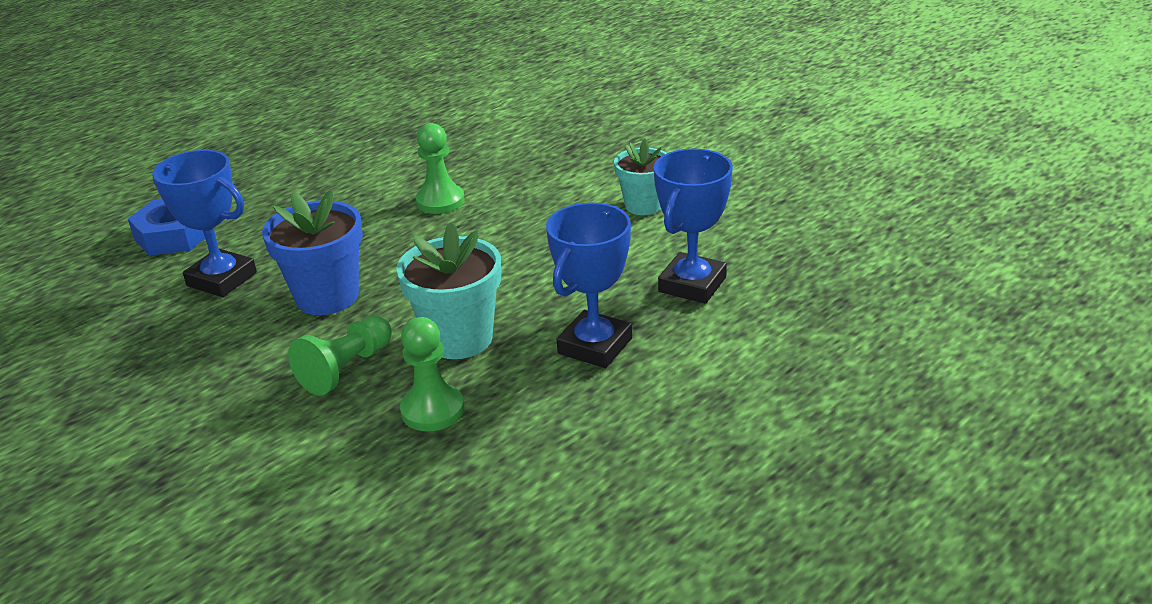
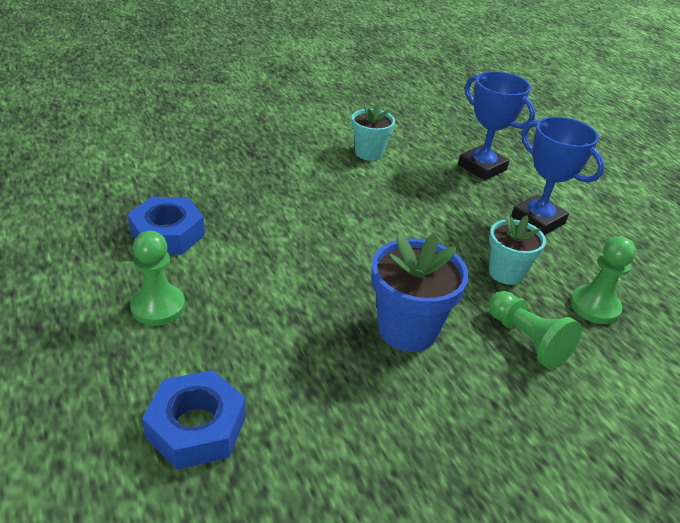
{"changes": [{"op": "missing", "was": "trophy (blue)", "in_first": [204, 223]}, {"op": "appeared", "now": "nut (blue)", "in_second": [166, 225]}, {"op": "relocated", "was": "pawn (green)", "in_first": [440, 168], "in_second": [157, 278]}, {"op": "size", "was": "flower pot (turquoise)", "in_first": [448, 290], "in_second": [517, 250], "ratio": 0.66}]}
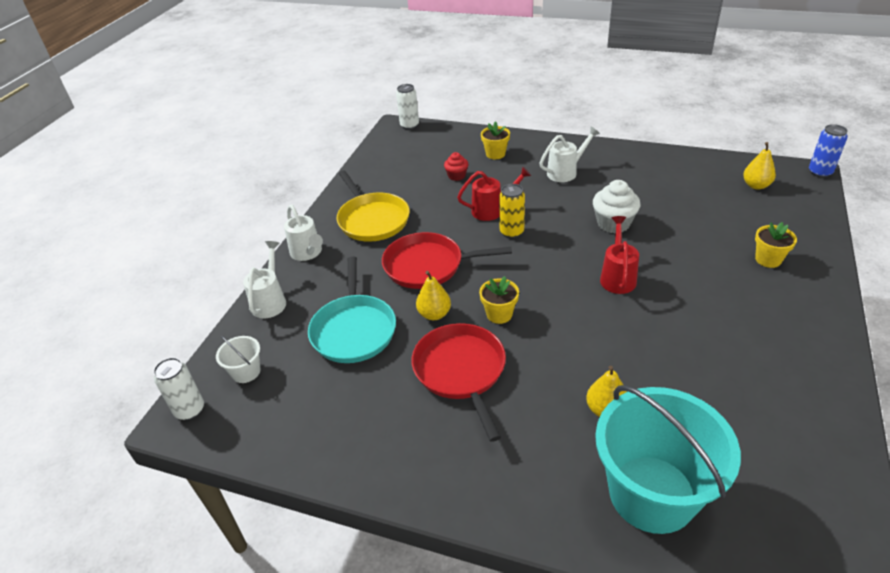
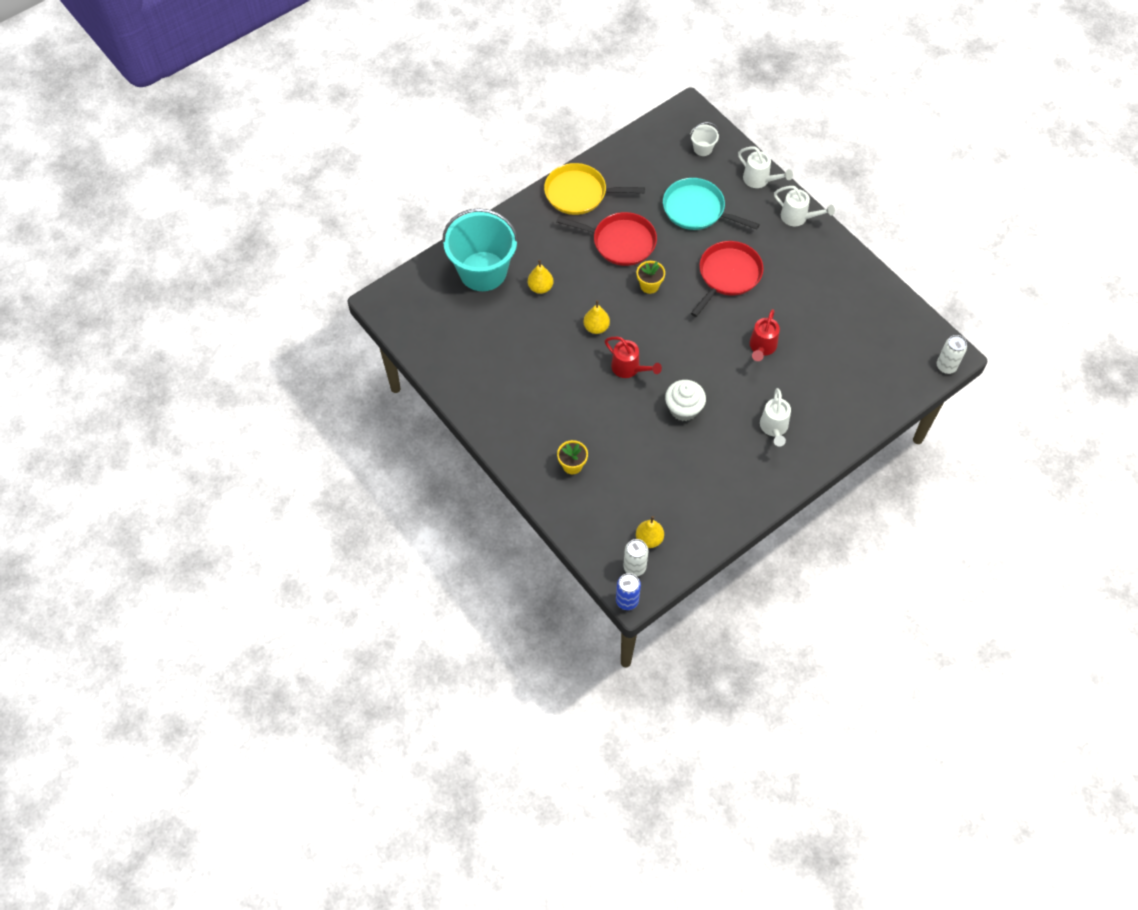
{"changes": [{"op": "missing", "was": "cupcake (red)", "in_first": [456, 166]}, {"op": "missing", "was": "flower pot (yellow)", "in_first": [495, 140]}, {"op": "missing", "was": "can (yellow)", "in_first": [512, 211]}, {"op": "relocated", "was": "can (white)", "in_first": [178, 389], "in_second": [635, 557]}, {"op": "relocated", "was": "pan (yellow)", "in_first": [373, 206], "in_second": [594, 189]}, {"op": "relocated", "was": "pear (yellow)", "in_first": [433, 295], "in_second": [597, 317]}, {"op": "spun", "was": "watering can (white)", "in_first": [303, 233], "in_second": [804, 206], "clockwise": -150}]}
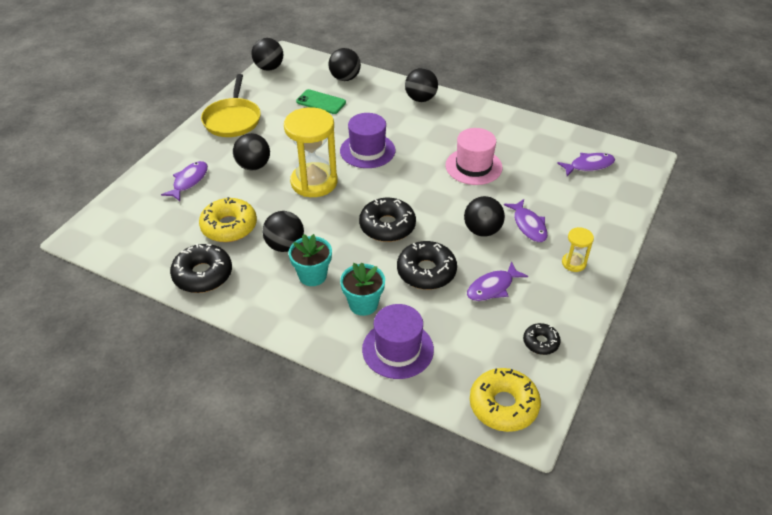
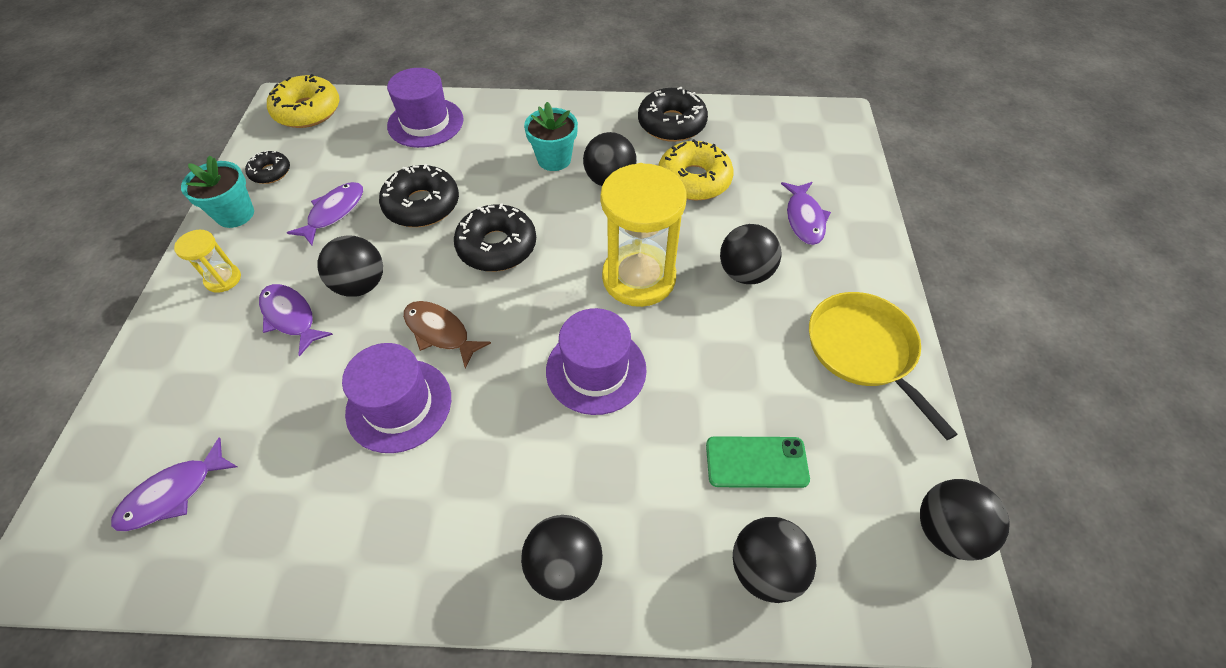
{"changes": [{"op": "appeared", "now": "fish (brown)", "in_second": [447, 334]}, {"op": "relocated", "was": "flower pot (turquoise)", "in_first": [362, 289], "in_second": [217, 191]}, {"op": "colour", "was": "hat (pink)", "now": "hat (purple)", "in_first": [474, 156], "in_second": [396, 398]}]}
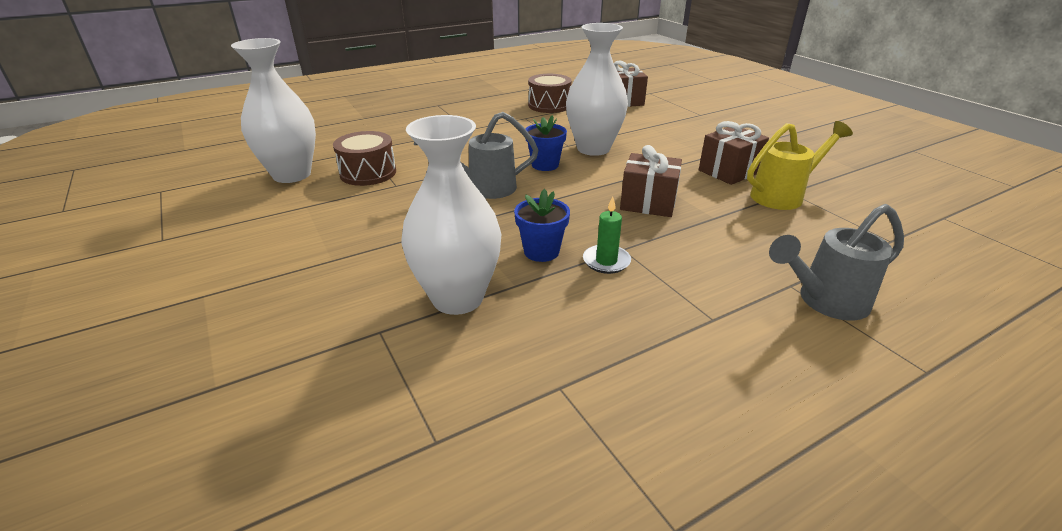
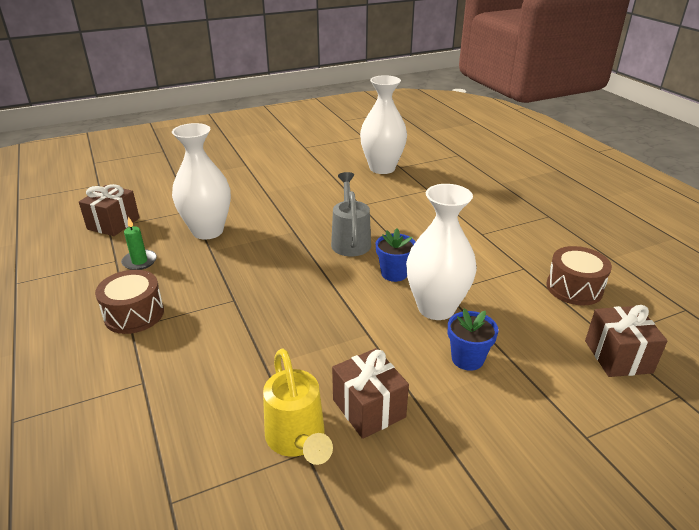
{"changes": [{"op": "missing", "was": "watering can (grey)", "in_first": [836, 262]}, {"op": "relocated", "was": "drum (brown)", "in_first": [364, 158], "in_second": [129, 302]}, {"op": "relocated", "was": "flower pot (blue)", "in_first": [542, 225], "in_second": [473, 340]}, {"op": "relocated", "was": "candle (green)", "in_first": [607, 235], "in_second": [139, 243]}, {"op": "relocated", "was": "gift (brown)", "in_first": [651, 181], "in_second": [109, 210]}]}
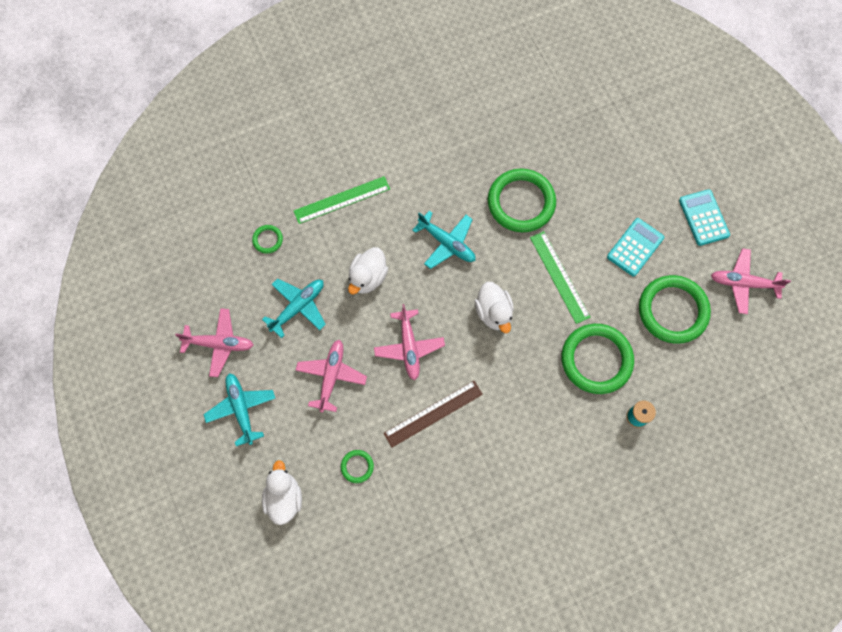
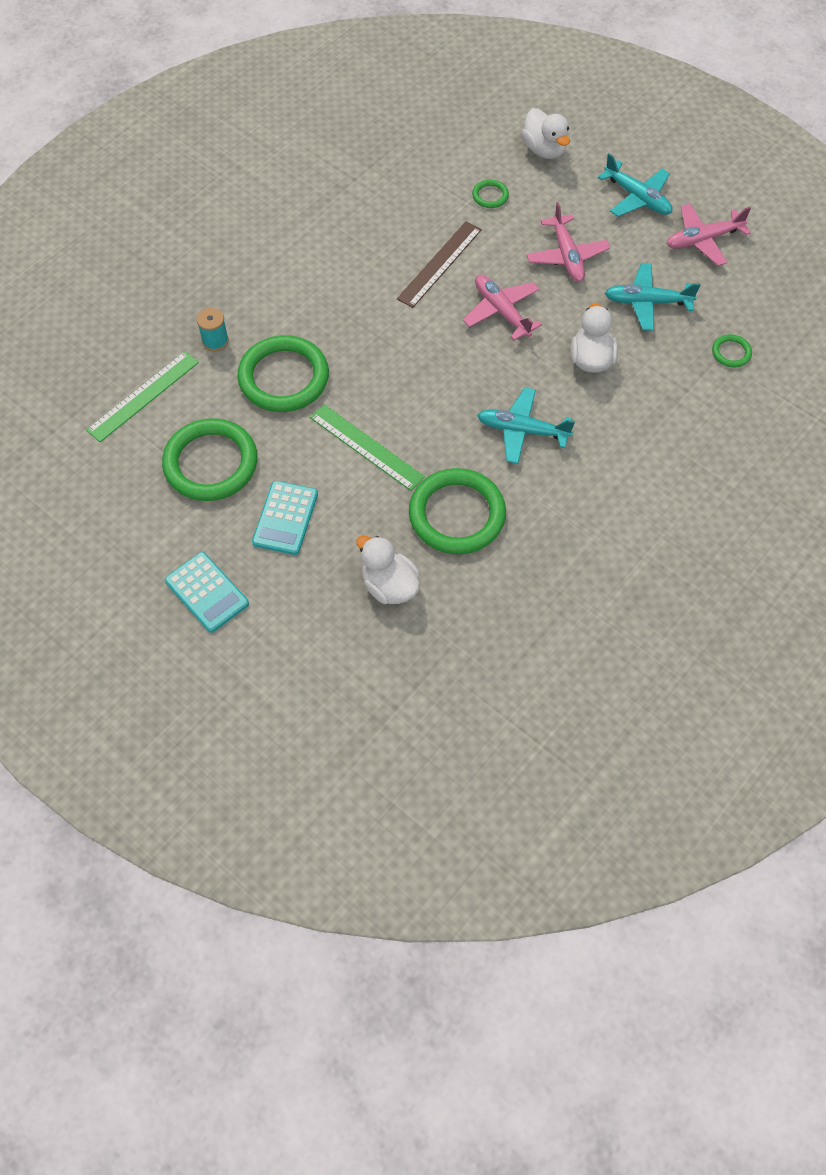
{"changes": [{"op": "missing", "was": "plane (pink)", "in_first": [751, 281]}, {"op": "relocated", "was": "ruler (green)", "in_first": [342, 200], "in_second": [142, 396]}, {"op": "relocated", "was": "duck (white)", "in_first": [494, 307], "in_second": [388, 569]}, {"op": "spun", "was": "plane (turquoise)", "in_first": [294, 308], "in_second": [652, 297], "clockwise": 75}]}
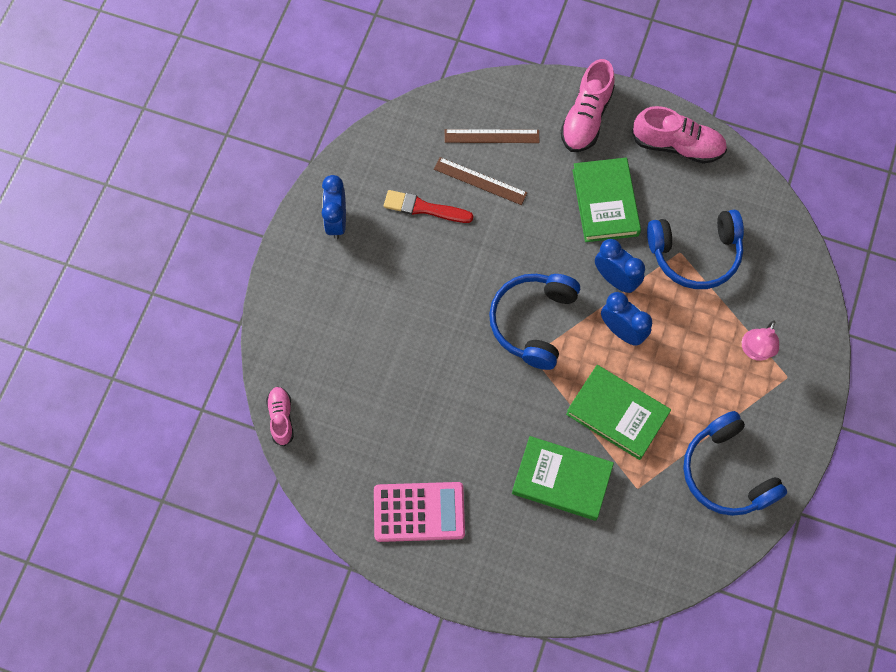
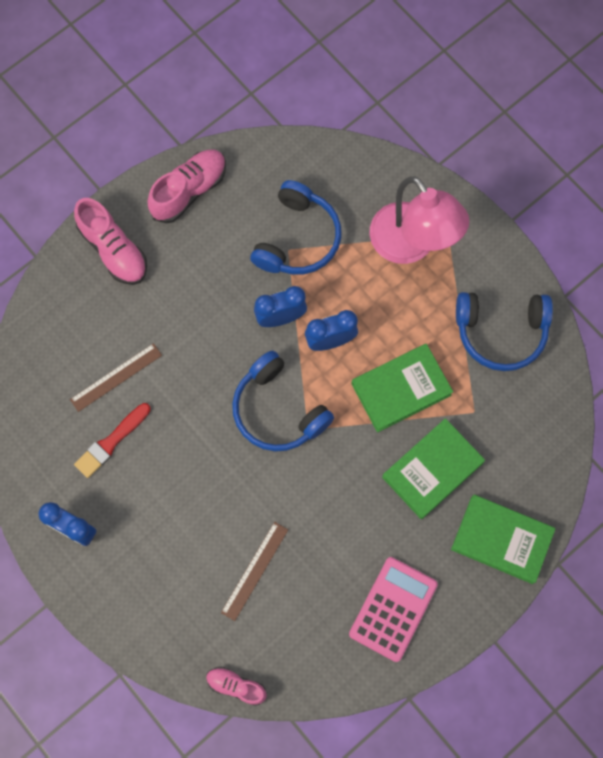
{"changes": [{"op": "relocated", "was": "ruler (brown)", "in_first": [491, 136], "in_second": [254, 571]}, {"op": "relocated", "was": "book (green)", "in_first": [606, 200], "in_second": [503, 539]}, {"op": "size", "was": "lamp (pink)", "in_first": [760, 340], "in_second": [419, 220], "ratio": 2.05}]}
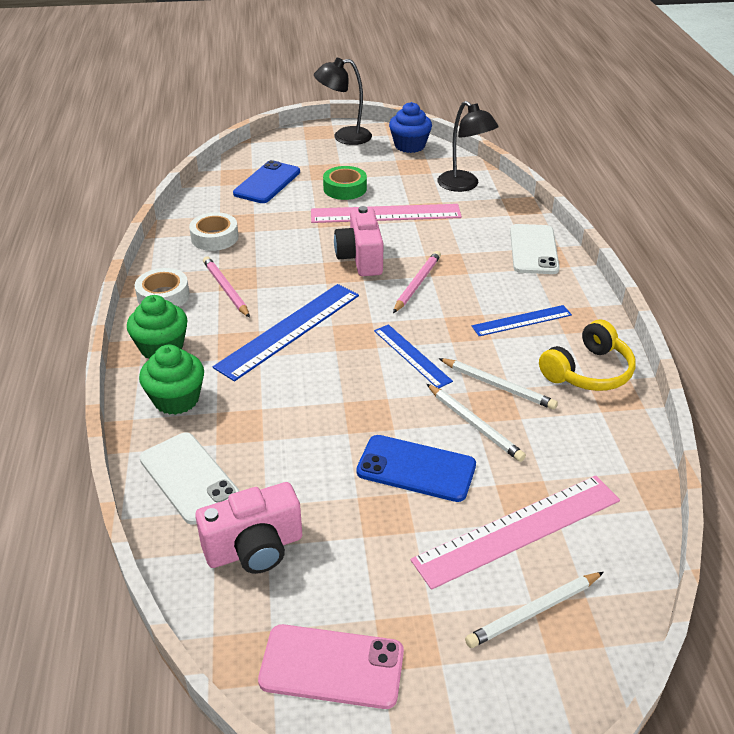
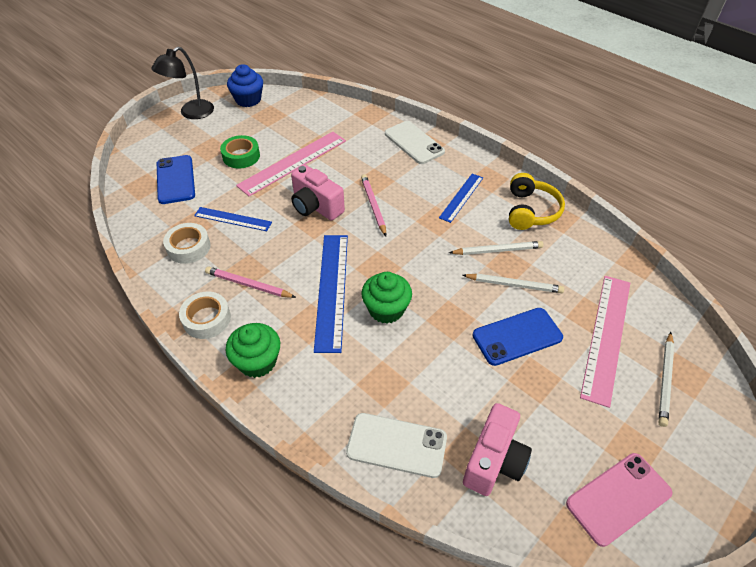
{"changes": [{"op": "missing", "was": "lamp (black)", "in_first": [468, 146]}, {"op": "relocated", "was": "cupcake (green)", "in_first": [171, 380], "in_second": [386, 298]}, {"op": "relocated", "was": "ruler (blue)", "in_first": [413, 356], "in_second": [233, 219]}]}
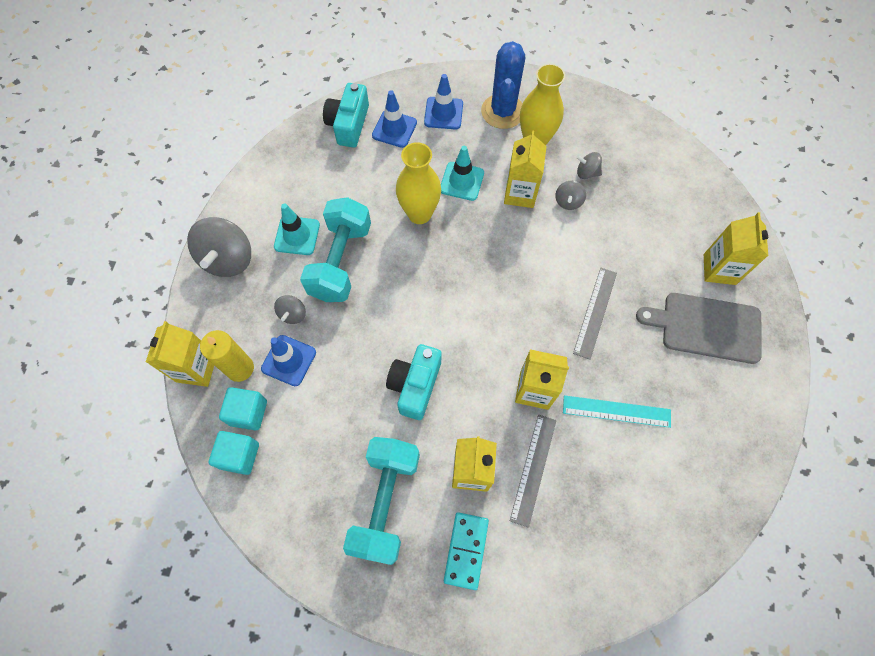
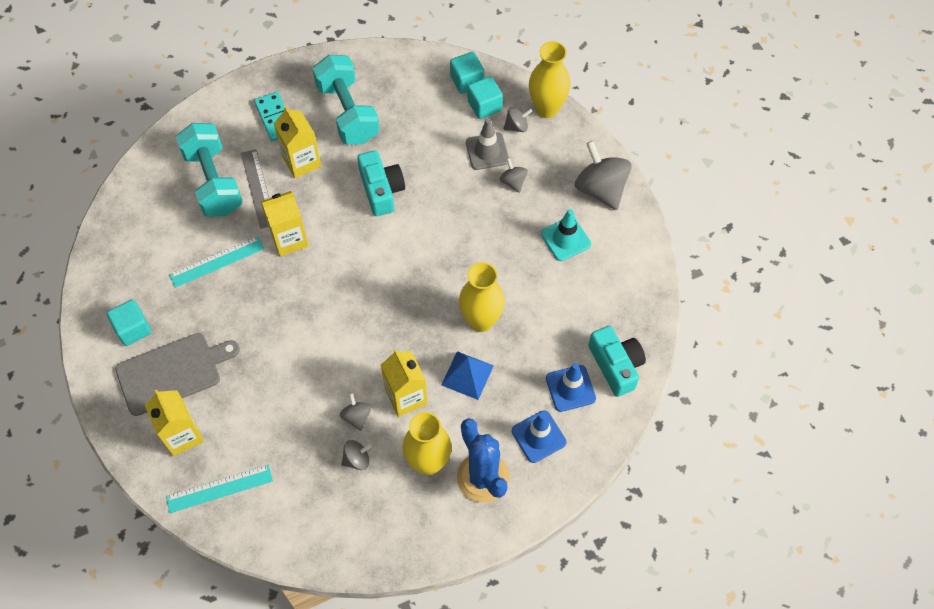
{"changes": [{"op": "missing", "was": "ruler (grey)", "in_first": [595, 314]}, {"op": "appeared", "now": "cube (turquoise)", "in_second": [129, 322]}, {"op": "appeared", "now": "ruler (turquoise)", "in_second": [219, 489]}, {"op": "relocated", "was": "dumbbell (turquoise)", "in_first": [335, 249], "in_second": [209, 170]}, {"op": "exchanged", "was": "carton (yellow)", "now": "vase (yellow)", "in_first": [180, 354], "in_second": [550, 79]}, {"op": "exchanged", "was": "candle (yellow)", "now": "spinning top (grey)", "in_first": [227, 356], "in_second": [517, 119]}, {"op": "exchanged", "was": "traffic cone (turquoise)", "now": "pyramid (blue)", "in_first": [462, 173], "in_second": [467, 375]}, {"op": "colour", "was": "traffic cone (blue)", "now": "traffic cone (grey)", "in_first": [288, 360], "in_second": [487, 144]}]}
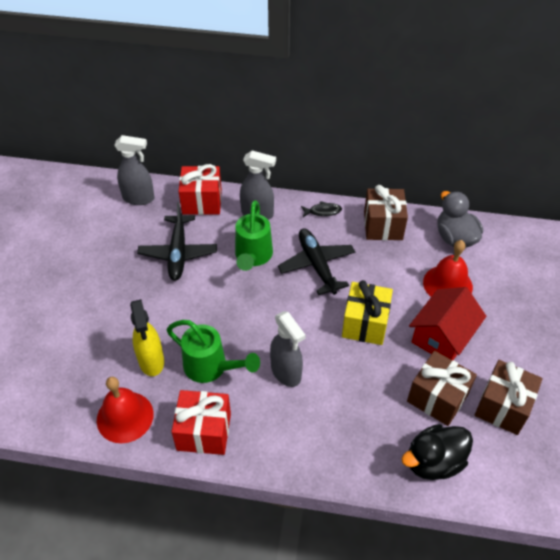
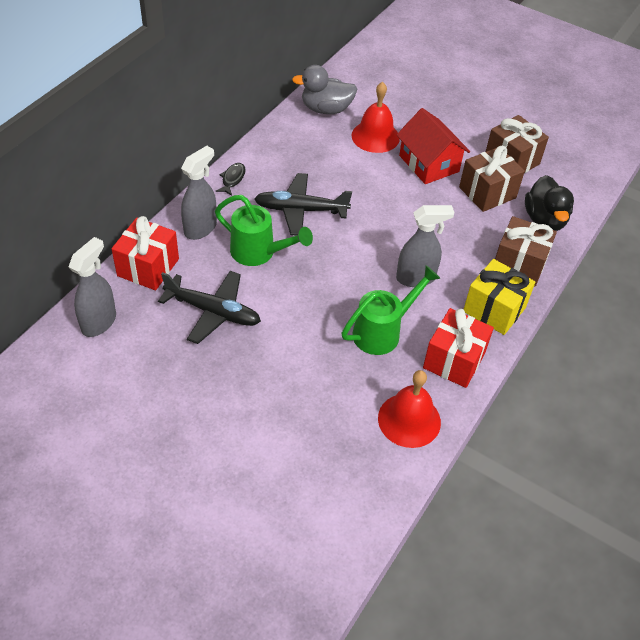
{"changes": [{"op": "missing", "was": "spray bottle (yellow)", "in_first": [147, 337]}, {"op": "relocated", "was": "gift (yellow)", "in_first": [367, 312], "in_second": [499, 297]}, {"op": "relocated", "was": "gift (brown)", "in_first": [386, 212], "in_second": [526, 251]}]}
